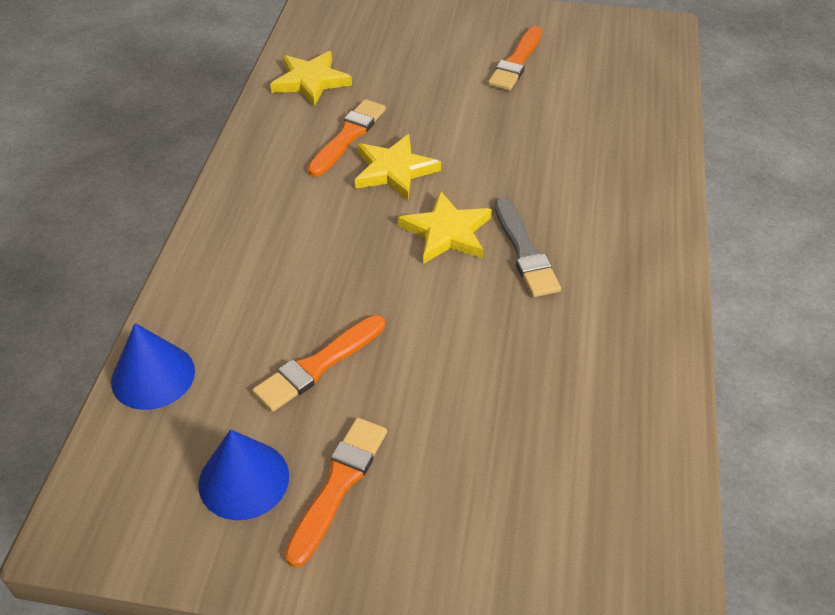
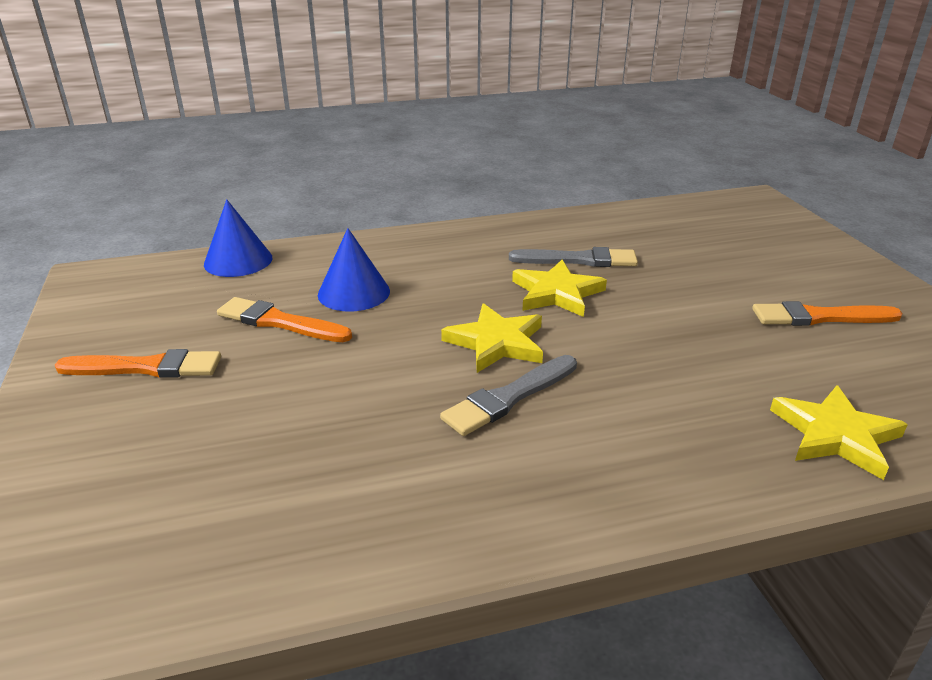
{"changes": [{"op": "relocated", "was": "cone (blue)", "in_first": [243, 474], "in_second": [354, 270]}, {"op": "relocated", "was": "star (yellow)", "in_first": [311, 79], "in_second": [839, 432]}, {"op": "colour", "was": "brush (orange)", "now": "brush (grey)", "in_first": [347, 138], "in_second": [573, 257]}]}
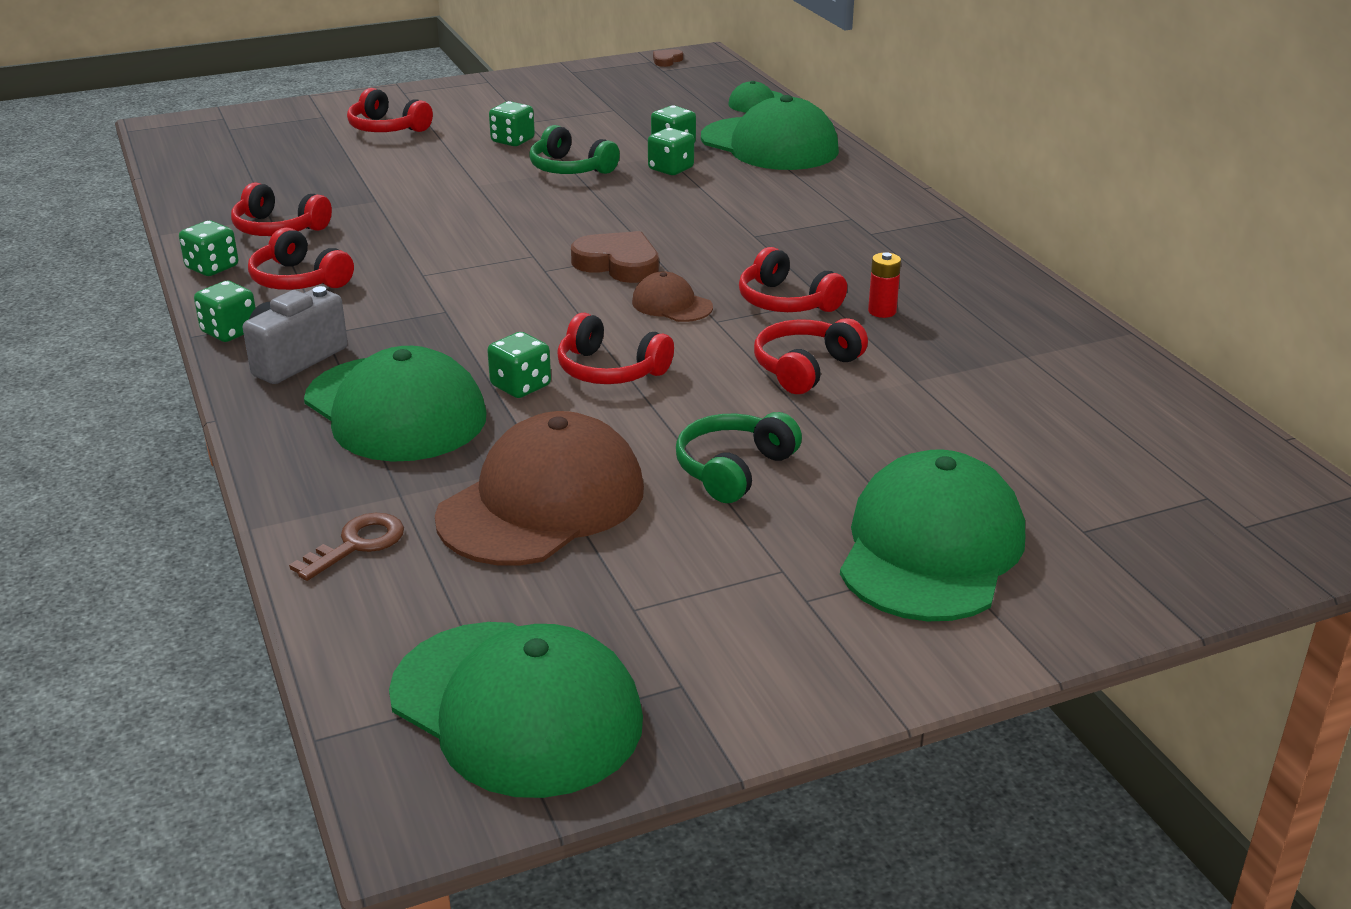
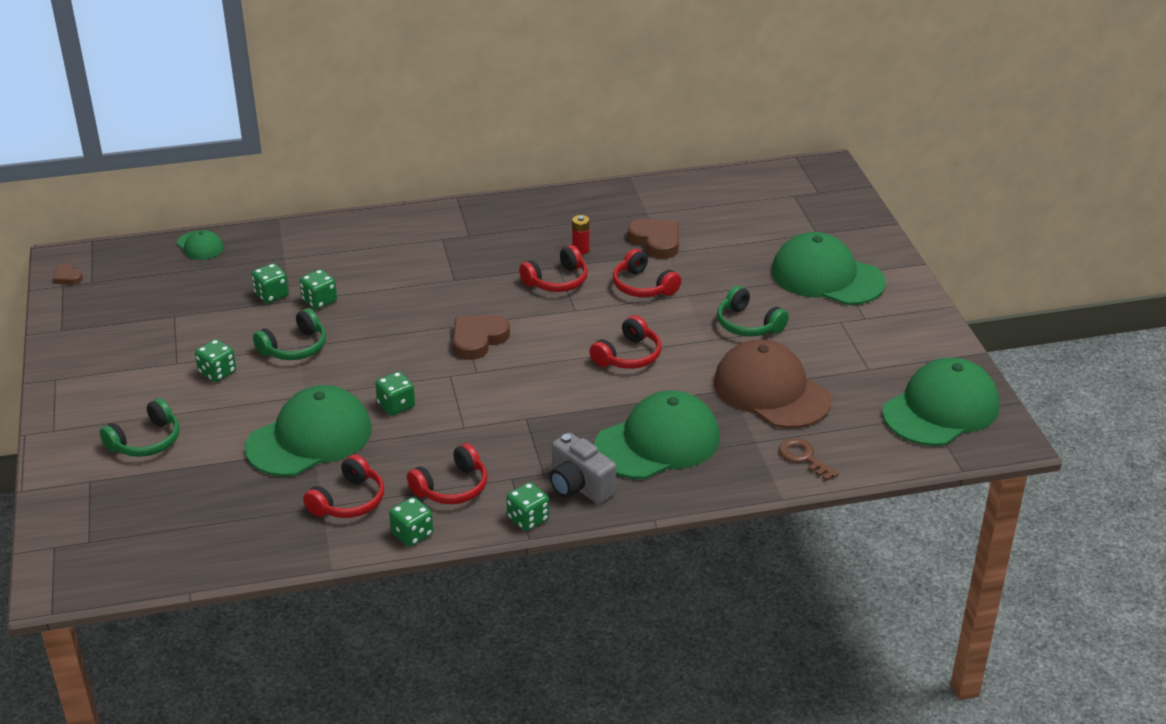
{"changes": [{"op": "missing", "was": "cap (brown)", "in_first": [672, 296]}, {"op": "appeared", "now": "heart (brown)", "in_second": [653, 239]}, {"op": "relocated", "was": "dice (green)", "in_first": [519, 365], "in_second": [395, 394]}, {"op": "relocated", "was": "cap (green)", "in_first": [770, 132], "in_second": [308, 431]}, {"op": "colour", "was": "headphones (red)", "now": "headphones (green)", "in_first": [390, 110], "in_second": [139, 427]}]}
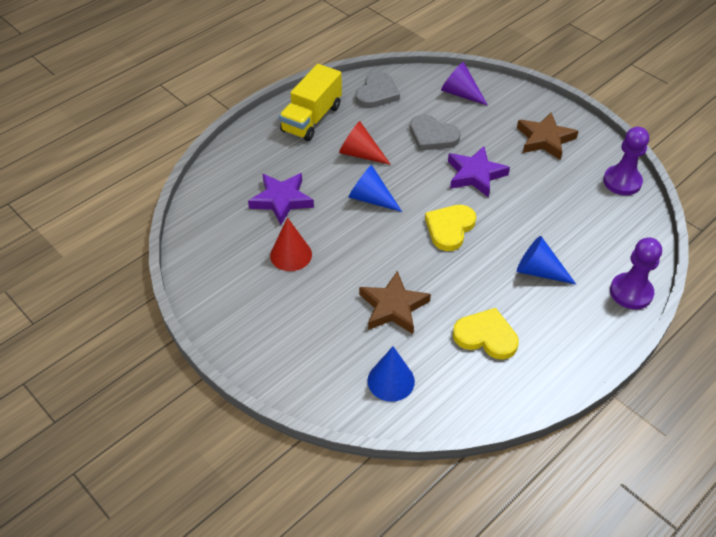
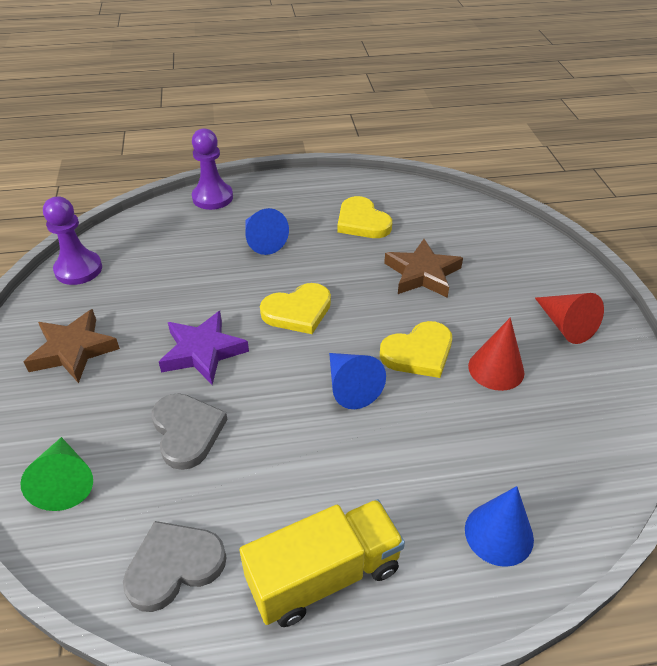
{"changes": [{"op": "missing", "was": "star (purple)", "in_first": [281, 199]}, {"op": "appeared", "now": "heart (yellow)", "in_second": [416, 349]}, {"op": "relocated", "was": "cone (red)", "in_first": [365, 143], "in_second": [569, 318]}, {"op": "relocated", "was": "cone (blue)", "in_first": [391, 374], "in_second": [499, 526]}, {"op": "colour", "was": "cone (purple)", "now": "cone (green)", "in_first": [464, 84], "in_second": [56, 474]}]}
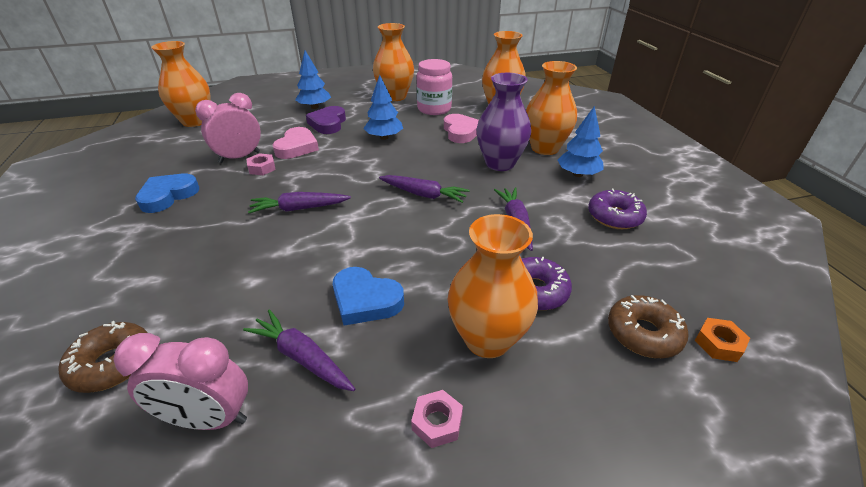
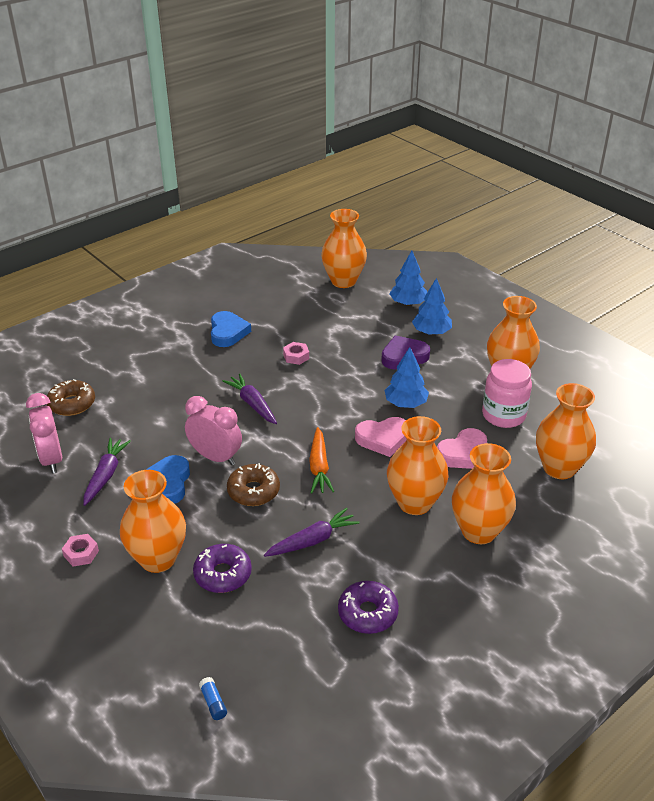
{"changes": [{"op": "relocated", "was": "clock (pink)", "in_first": [228, 128], "in_second": [213, 430]}, {"op": "relocated", "was": "heart (pink)", "in_first": [296, 143], "in_second": [381, 437]}, {"op": "relocated", "was": "tree (blue)", "in_first": [580, 141], "in_second": [408, 278]}, {"op": "relocated", "was": "donut (brown)", "in_first": [648, 326], "in_second": [253, 484]}, {"op": "exchanged", "was": "nut (orange)", "now": "glue stick (blue)", "in_first": [722, 340], "in_second": [213, 698]}, {"op": "colour", "was": "carrot (purple)", "now": "carrot (orange)", "in_first": [424, 189], "in_second": [321, 460]}, {"op": "colour", "was": "vase (purple)", "now": "vase (orange)", "in_first": [504, 122], "in_second": [418, 465]}, {"op": "spun", "was": "heart (blue)", "in_first": [167, 193], "in_second": [231, 329], "clockwise": 75}]}
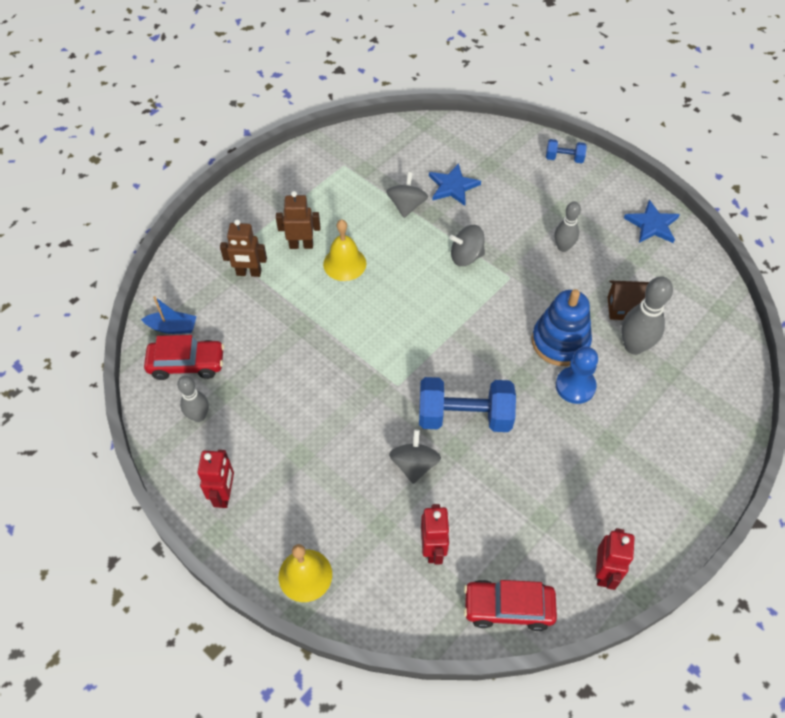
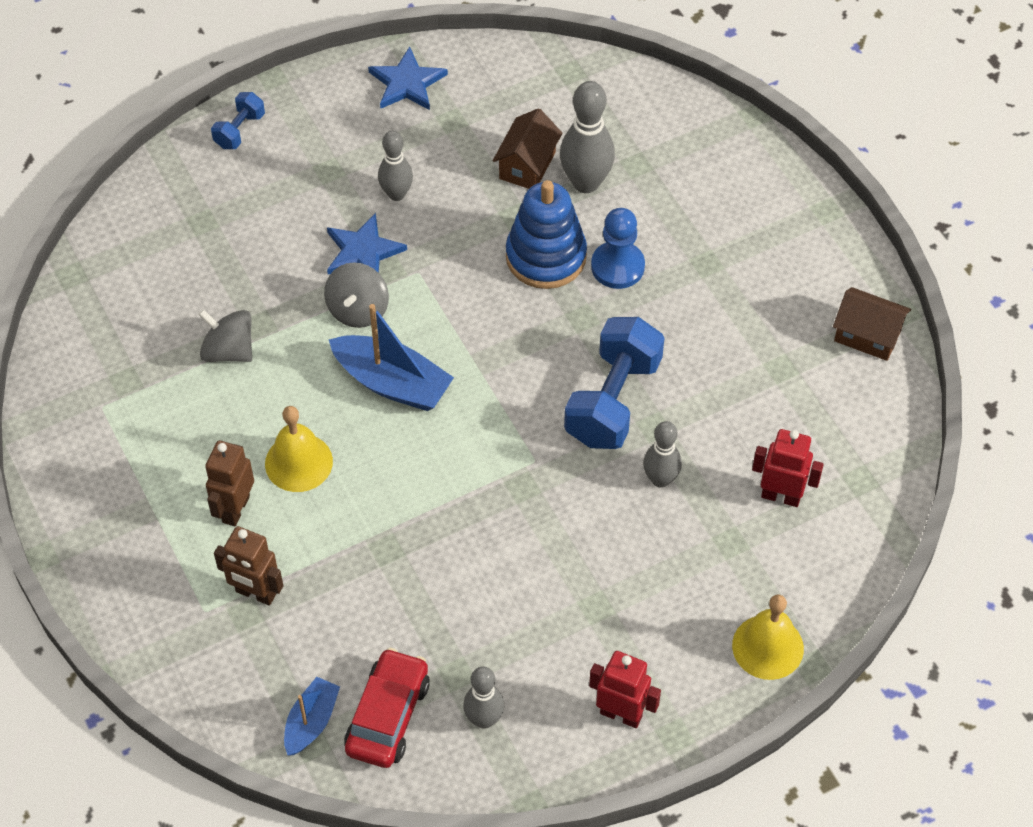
{"changes": [{"op": "missing", "was": "car (red)", "in_first": [510, 605]}, {"op": "appeared", "now": "boat (blue)", "in_second": [391, 357]}, {"op": "relocated", "was": "star (blue)", "in_first": [455, 184], "in_second": [367, 243]}, {"op": "exchanged", "was": "spinning top (grey)", "now": "bowling pin (grey)", "in_first": [415, 456], "in_second": [662, 454]}, {"op": "exchanged", "was": "robot (red)", "now": "house (brown)", "in_first": [615, 559], "in_second": [872, 324]}, {"op": "spun", "was": "robot (brown)", "in_first": [243, 248], "in_second": [248, 566], "clockwise": 90}]}
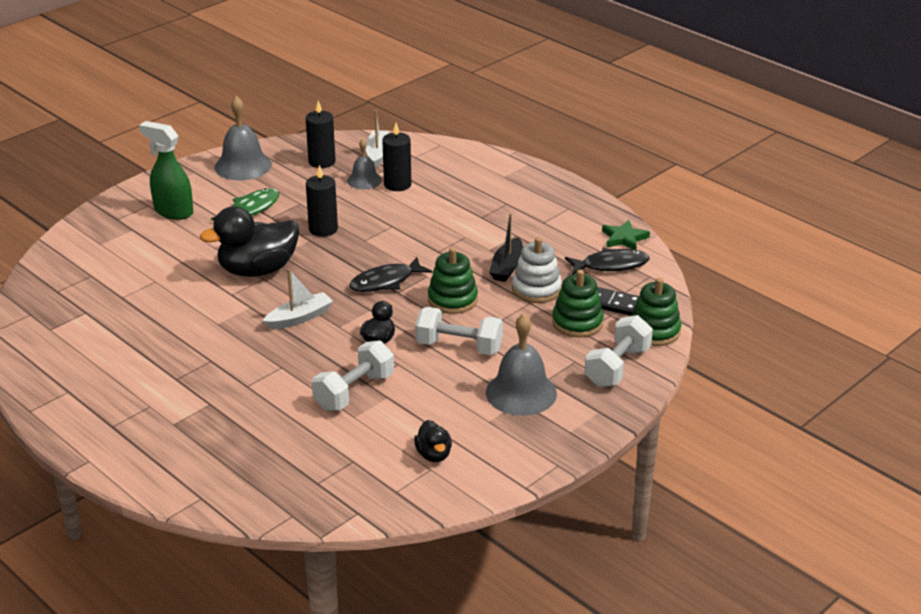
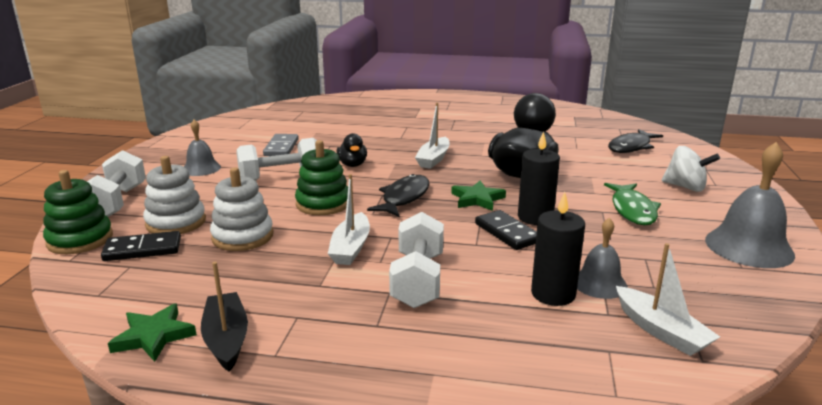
{"changes": [{"op": "missing", "was": "candle (black)", "in_first": [321, 134]}, {"op": "missing", "was": "duck (black)", "in_first": [433, 441]}, {"op": "appeared", "now": "domino (grey)", "in_second": [281, 145]}, {"op": "appeared", "now": "boat (white)", "in_second": [349, 219]}, {"op": "appeared", "now": "star (green)", "in_second": [478, 196]}, {"op": "appeared", "now": "domino (black)", "in_second": [506, 230]}, {"op": "relocated", "was": "dumbbell (white)", "in_first": [353, 375], "in_second": [416, 260]}, {"op": "relocated", "was": "boat (black)", "in_first": [506, 247], "in_second": [224, 317]}, {"op": "relocated", "was": "fish (black)", "in_first": [607, 261], "in_second": [635, 141]}, {"op": "exchanged", "was": "spray bottle (green)", "now": "spinning top (white)", "in_first": [166, 170], "in_second": [691, 169]}, {"op": "colour", "was": "stacking toy (green)", "now": "stacking toy (white)", "in_first": [578, 304], "in_second": [174, 195]}, {"op": "size", "was": "bell (grey)", "in_first": [521, 364], "in_second": [202, 147], "ratio": 0.6}]}
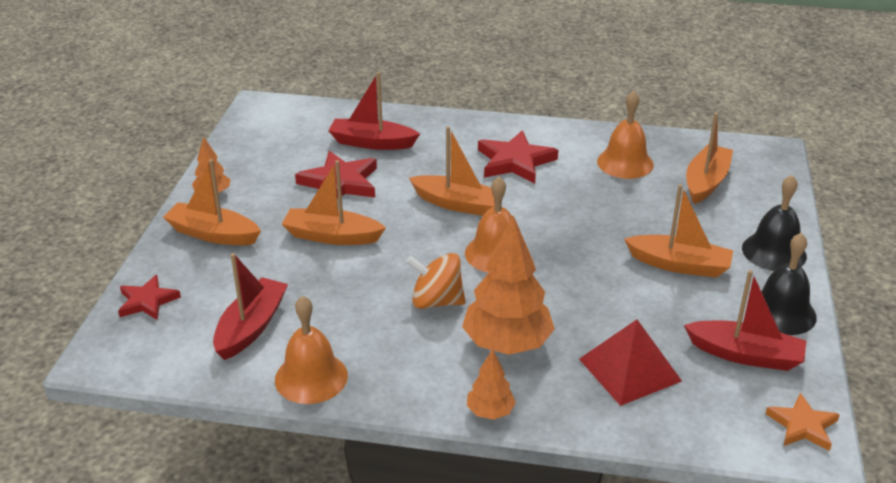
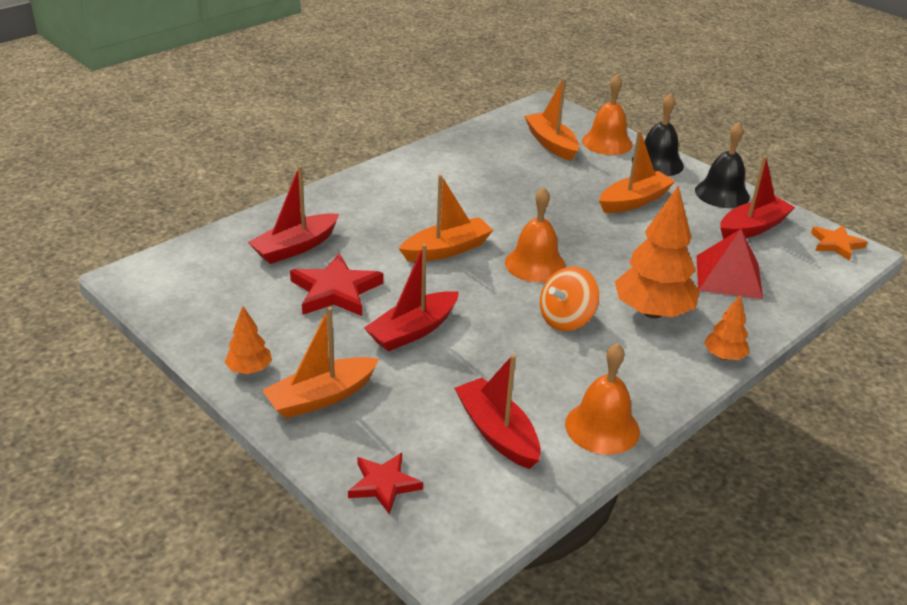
{"changes": [{"op": "missing", "was": "star (red)", "in_first": [518, 157]}, {"op": "relocated", "was": "bell (orange)", "in_first": [625, 135], "in_second": [607, 114]}, {"op": "colour", "was": "boat (orange)", "now": "boat (red)", "in_first": [334, 202], "in_second": [411, 297]}]}
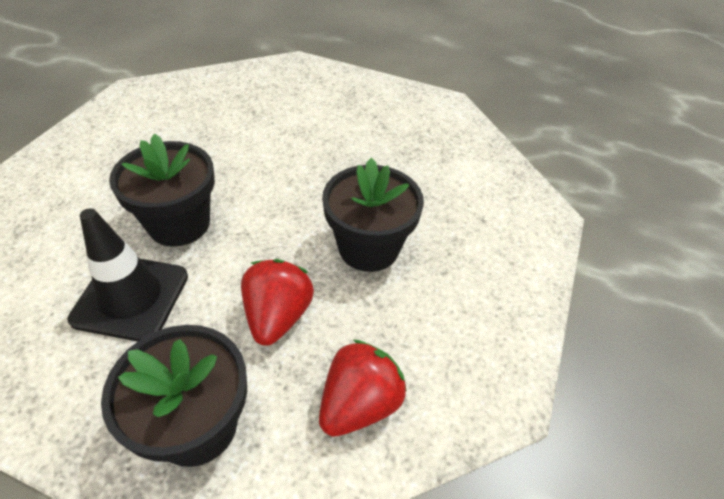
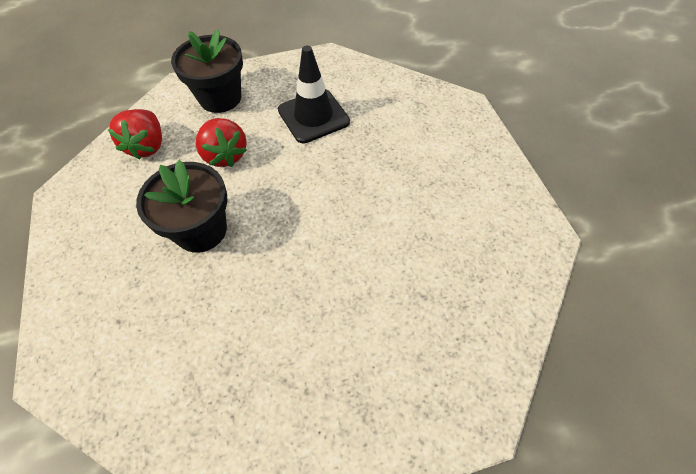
{"changes": [{"op": "missing", "was": "flower pot (black)", "in_first": [162, 190]}]}
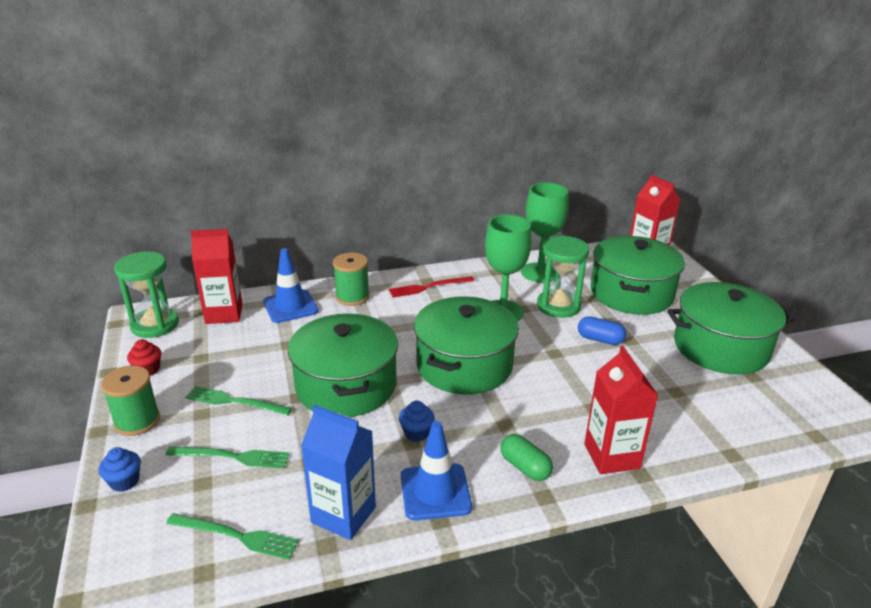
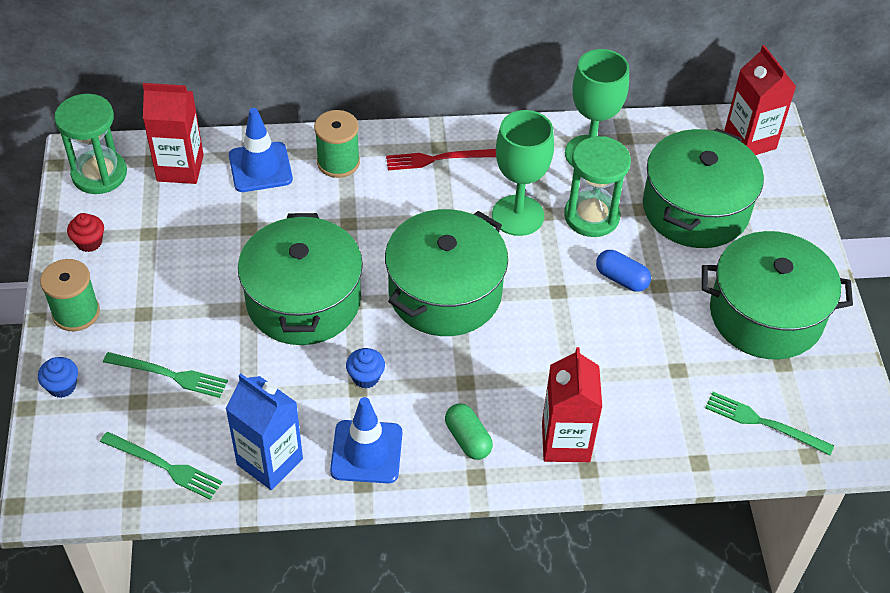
{"changes": [{"op": "relocated", "was": "fork (green)", "in_first": [238, 401], "in_second": [769, 423]}]}
